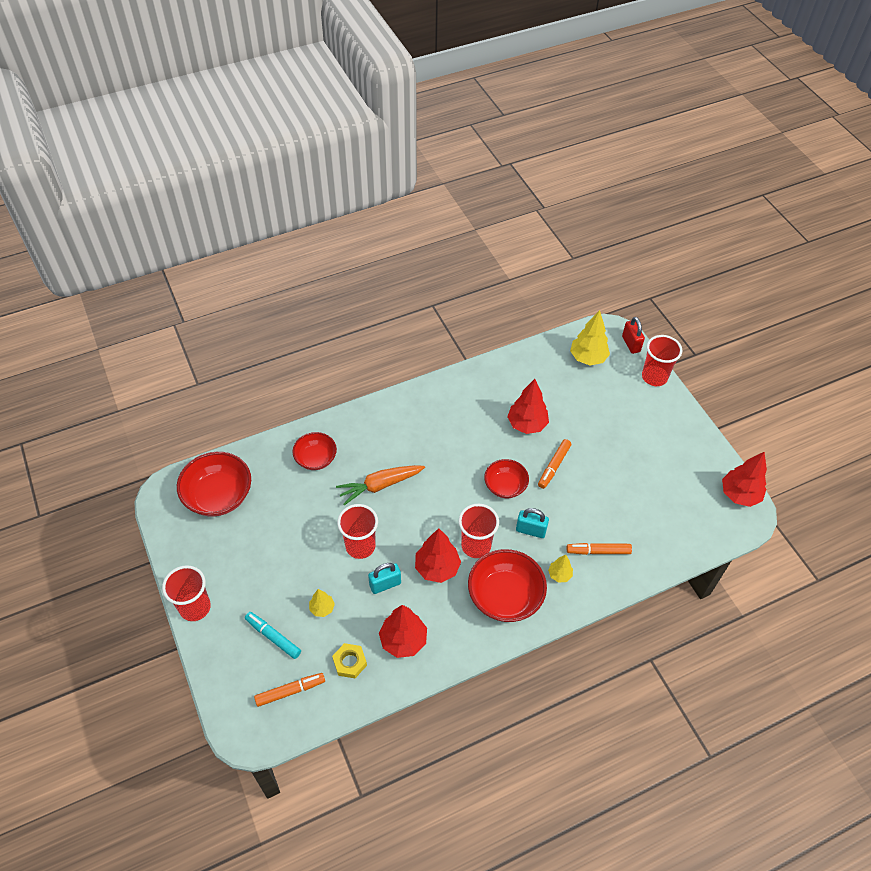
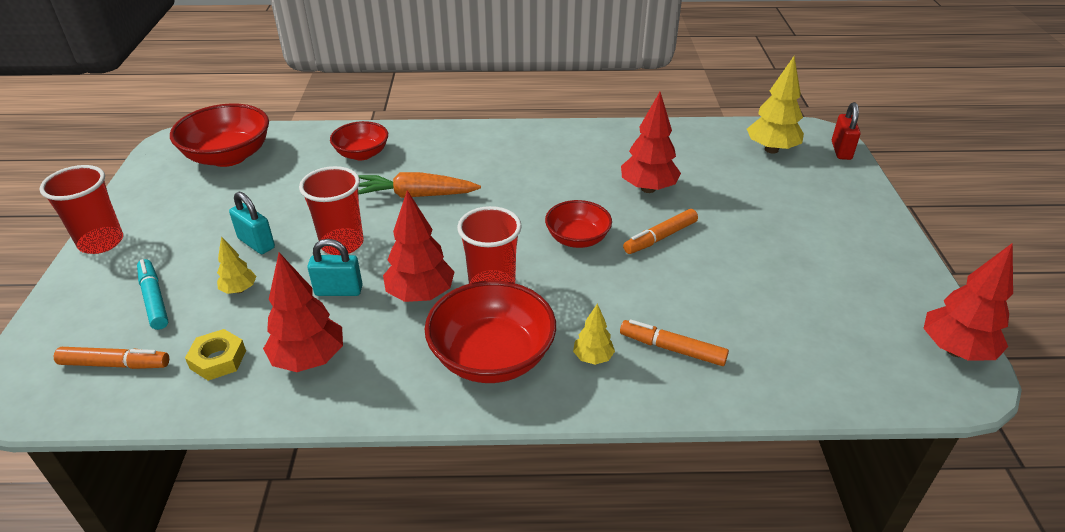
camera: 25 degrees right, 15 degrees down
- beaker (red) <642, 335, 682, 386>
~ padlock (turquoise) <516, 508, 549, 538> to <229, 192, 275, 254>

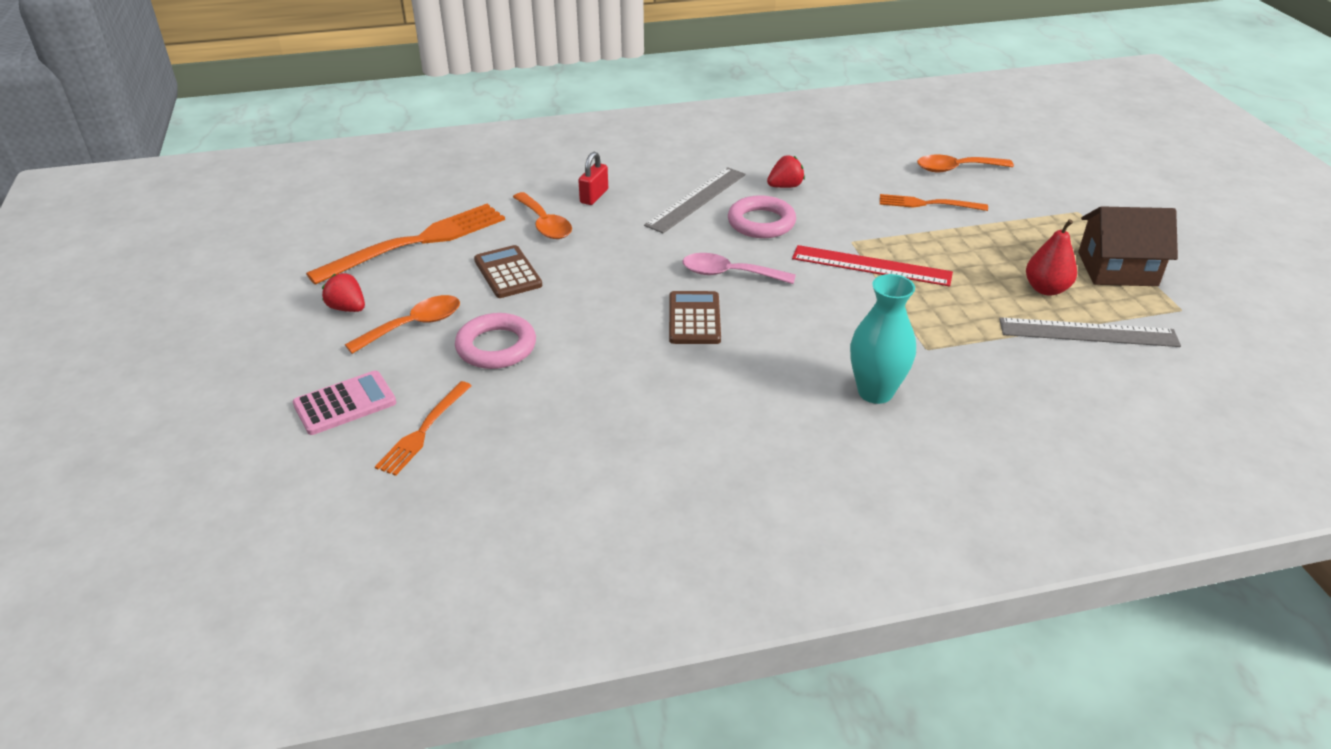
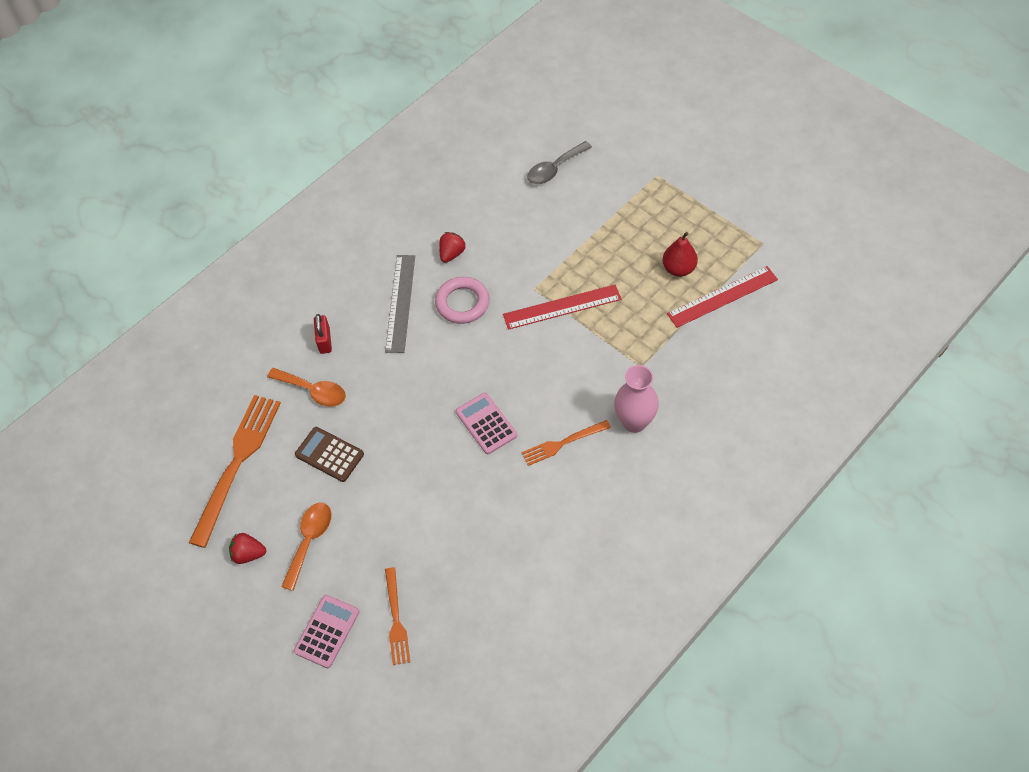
camera: 30 degrees left, 20 degrees up
- ring (rosy) <455, 313, 536, 369>
- spoon (rosy) <683, 253, 796, 284>
- toy house (brown) <1078, 206, 1178, 286>
~ fork (bright orange) <880, 194, 988, 211> to <521, 420, 611, 466>
~ adding machine (brown) <669, 291, 721, 344> to adding machine (rosy) <456, 393, 517, 454>
~ flower vase (turquoise) <850, 274, 916, 404> to flower vase (rosy) <614, 365, 659, 433>
~ spoon (bright orange) <917, 155, 1014, 172> to spoon (grey) <527, 141, 592, 184>
~ ruler (grey) <999, 317, 1181, 347> to ruler (red) <667, 266, 778, 328>

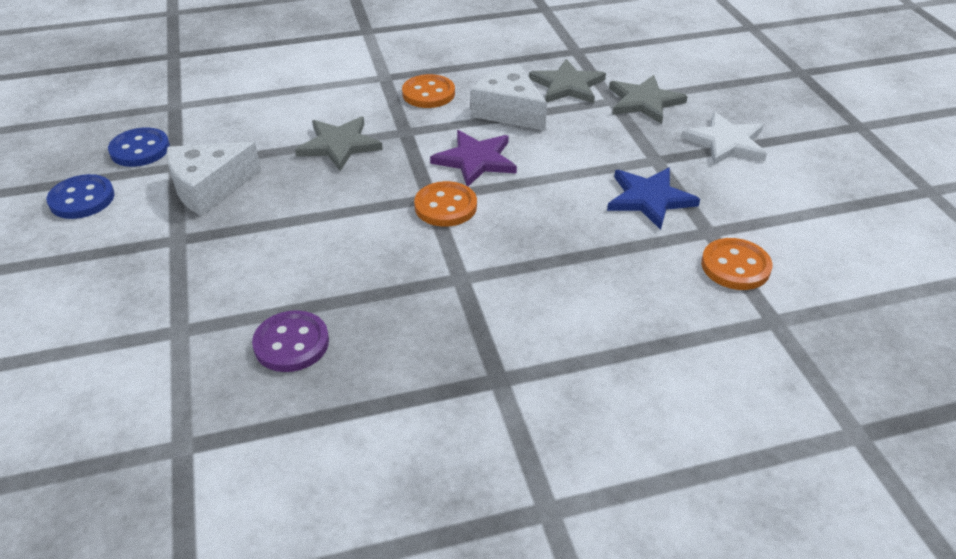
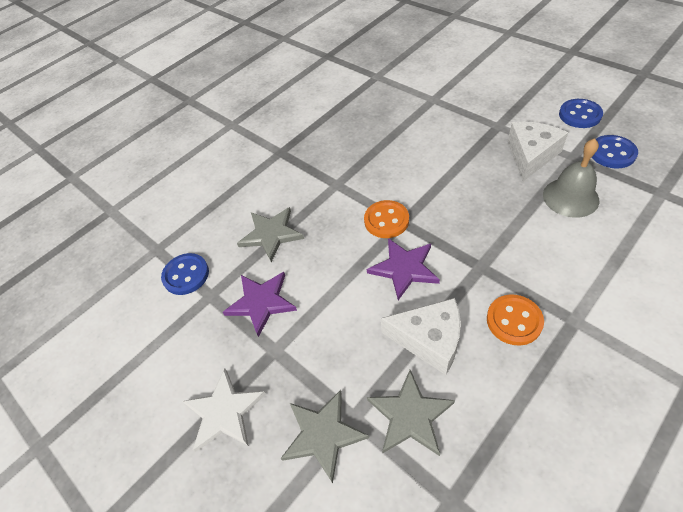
camera: 155 degrees right, 10 degrees up
- sewing button (purple) <252, 310, 329, 372>
+ bell (grey) <543, 138, 599, 218>
~ star (grey) <295, 117, 383, 171> to <237, 207, 304, 262>
~ star (blue) <607, 168, 700, 230> to star (purple) <223, 272, 297, 337>
~ sewing button (bright orange) <701, 238, 772, 290> to sewing button (blue) <161, 253, 209, 295>

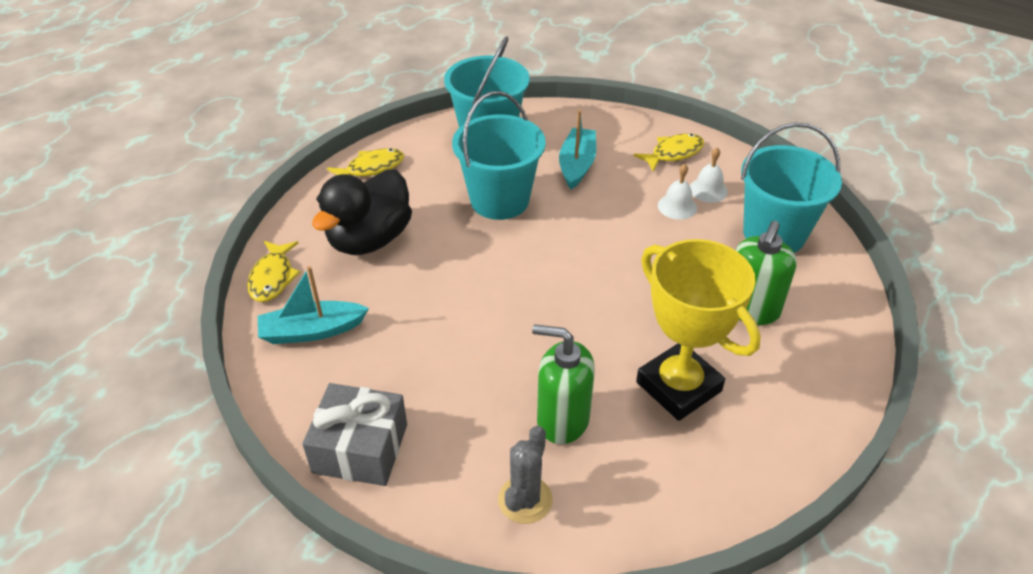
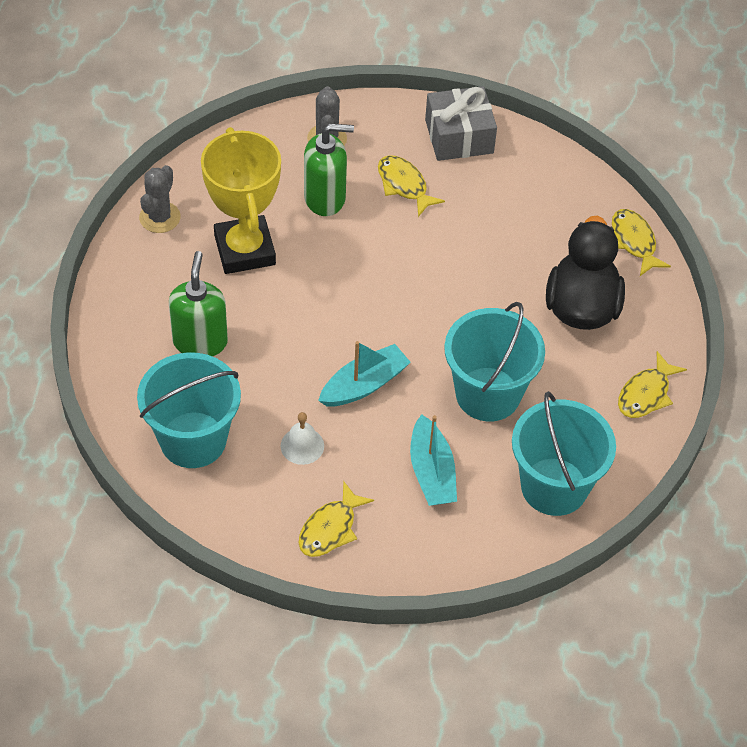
camera: 155 degrees right, 10 degrees up
- bell (pure white) <690, 148, 728, 203>
+ prickly plant (grey) <139, 165, 180, 233>
+ fish (yellow) <378, 155, 445, 217>
~ boat (turquoise) <258, 266, 369, 344> to <318, 341, 411, 407>
~ prize cup (yellow) <636, 239, 761, 421> = <201, 127, 281, 274> 45 degrees clockwise

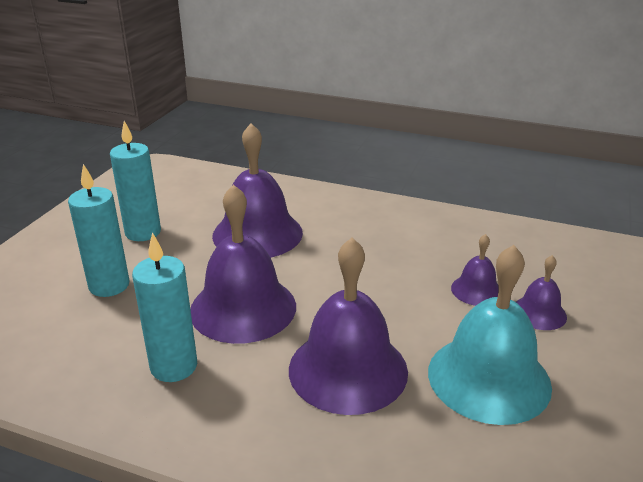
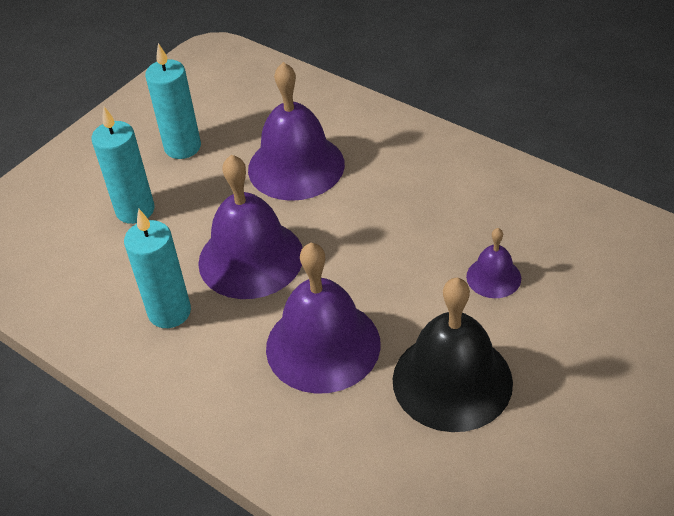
camera: 20 degrees right, 15 degrees up
- bell (purple) <516, 255, 567, 330>
~ bell (turquoise) <428, 245, 552, 425> to bell (ebony) <393, 278, 513, 432>

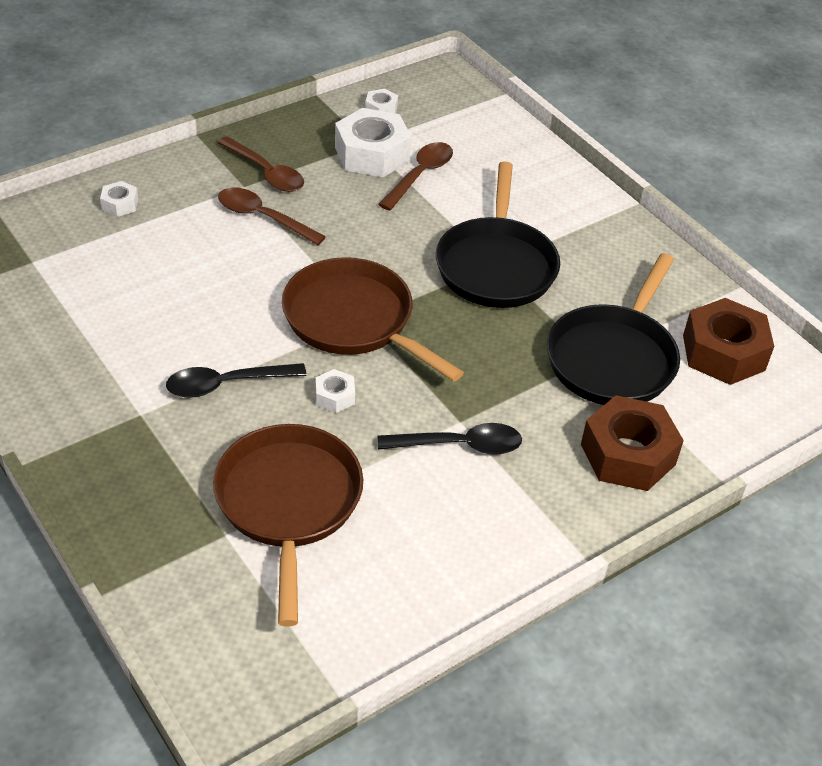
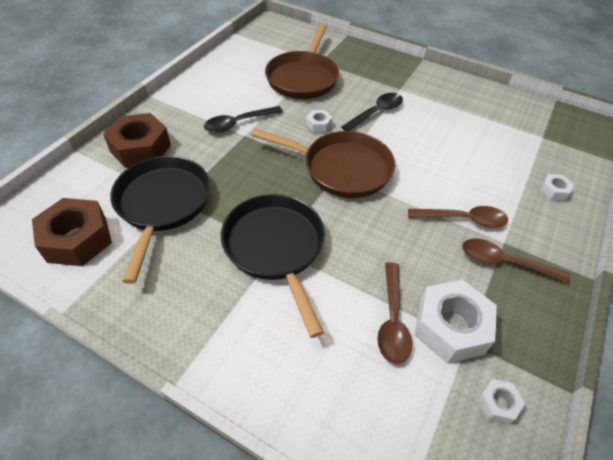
camera: 155 degrees right, 5 degrees up
~ pan (brown) <213, 424, 363, 626> = <265, 24, 339, 99> 45 degrees clockwise

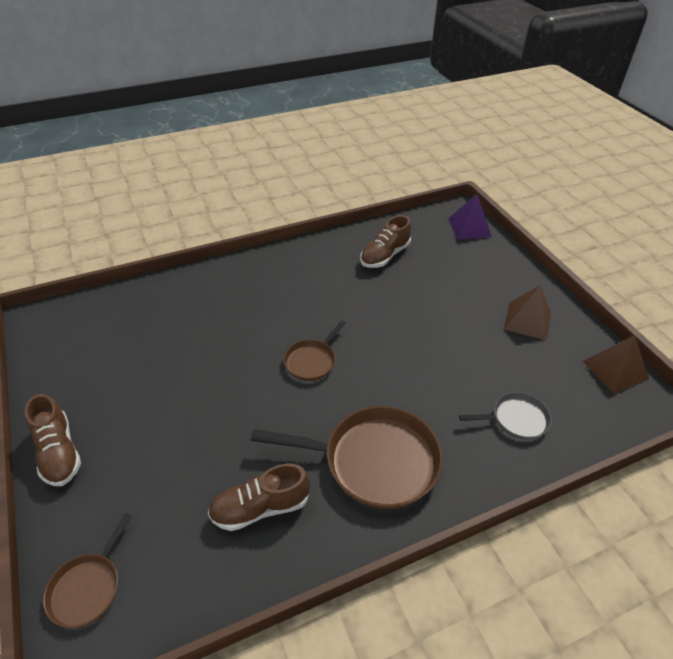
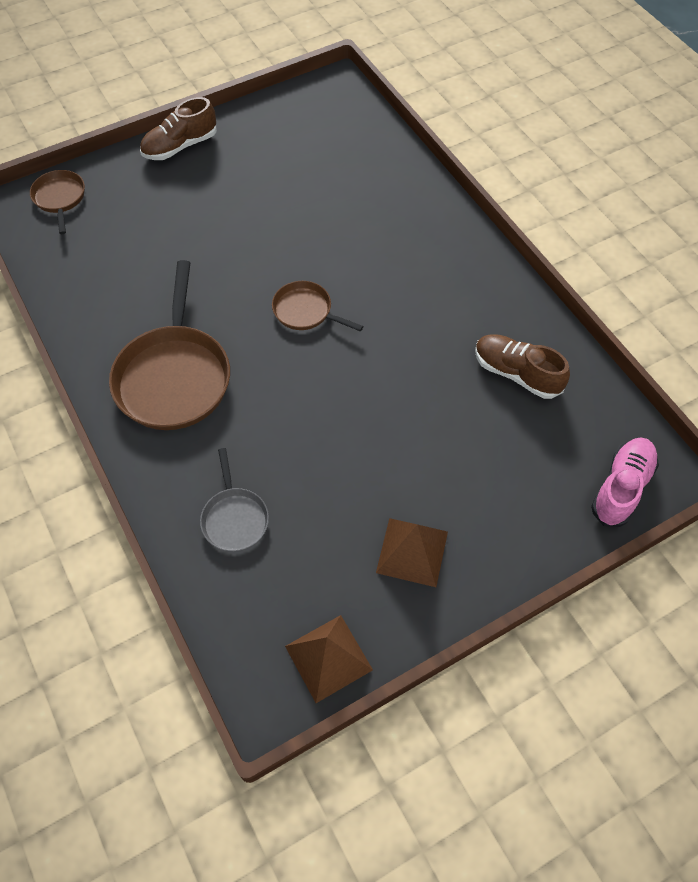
camera: 85 degrees right, 15 degrees up
- shoe (brown) <208, 464, 310, 531>
~ solid pyramid (purple) <448, 194, 492, 240> to shoe (rosy) <591, 438, 659, 527>
~ pan (brown) <43, 513, 132, 628> = <30, 170, 85, 234> 60 degrees clockwise

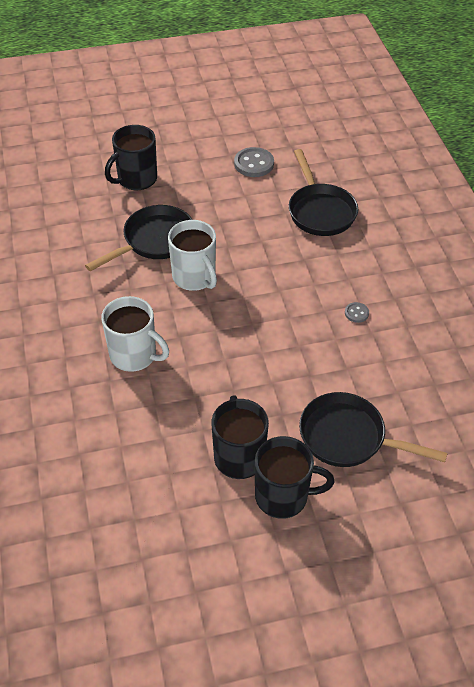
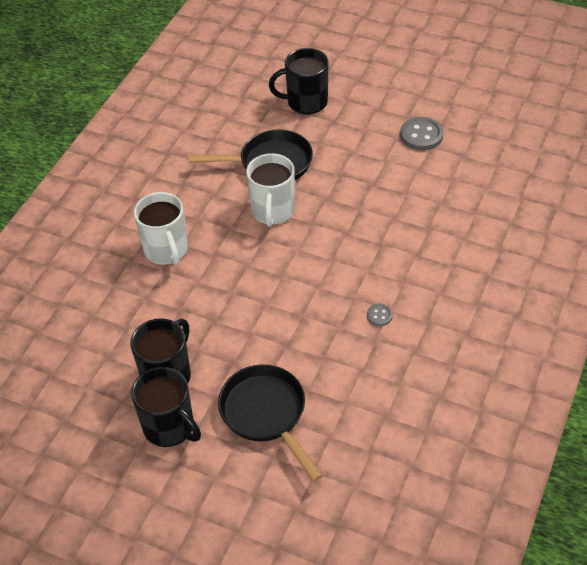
camera: 40 degrees right, 0 degrees up
- pan (ebony) <289, 149, 358, 236>

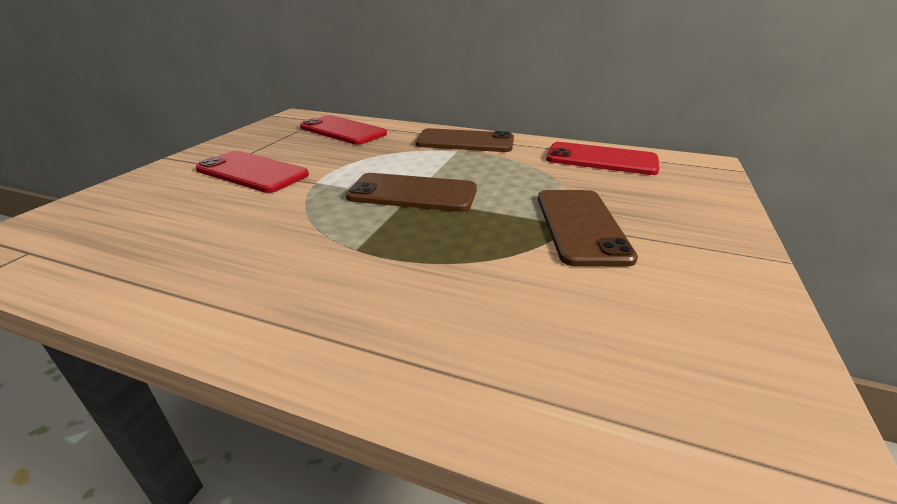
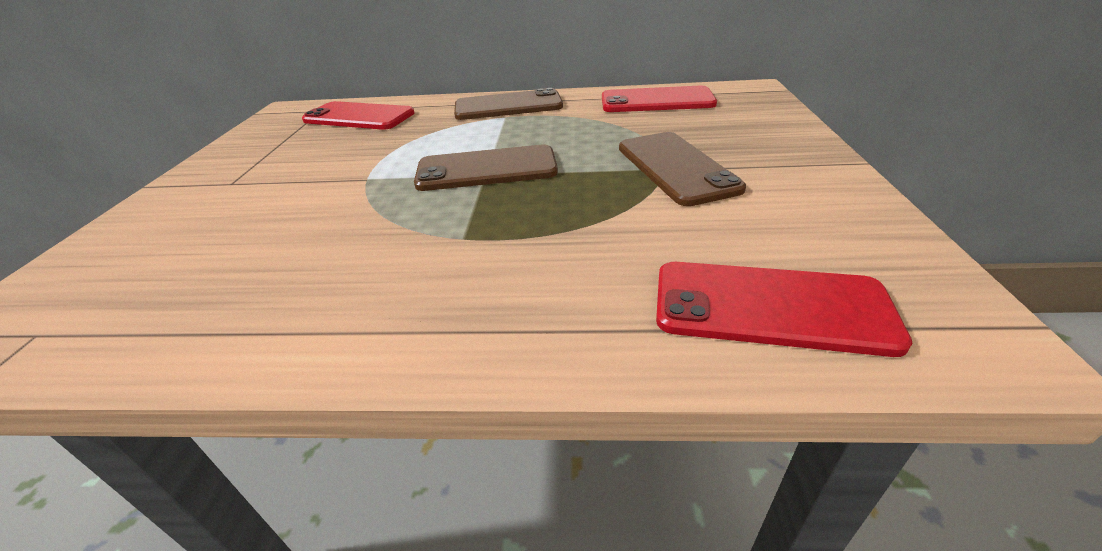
camera: 15 degrees left, 5 degrees up
~ phone (red) <195, 151, 309, 193> to <656, 262, 912, 357>

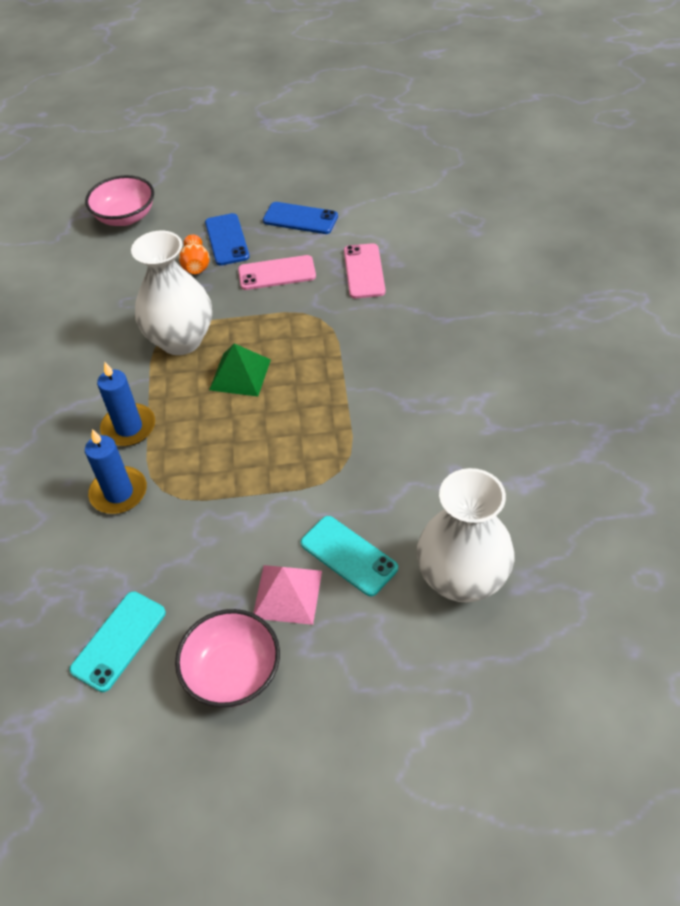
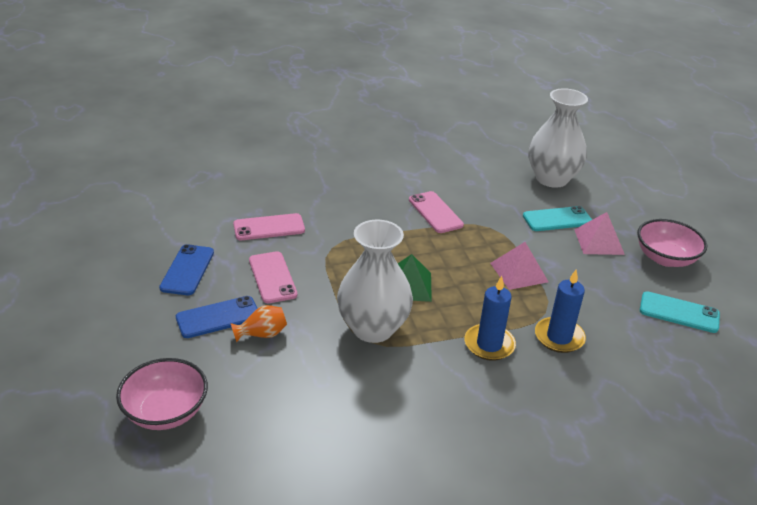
camera: 105 degrees left, 15 degrees down
+ phone (rosy) <409, 191, 464, 233>
+ solid pyramid (rosy) <490, 242, 549, 290>
~ phone (turquoise) <301, 516, 398, 596> = <523, 206, 592, 231> 45 degrees clockwise

